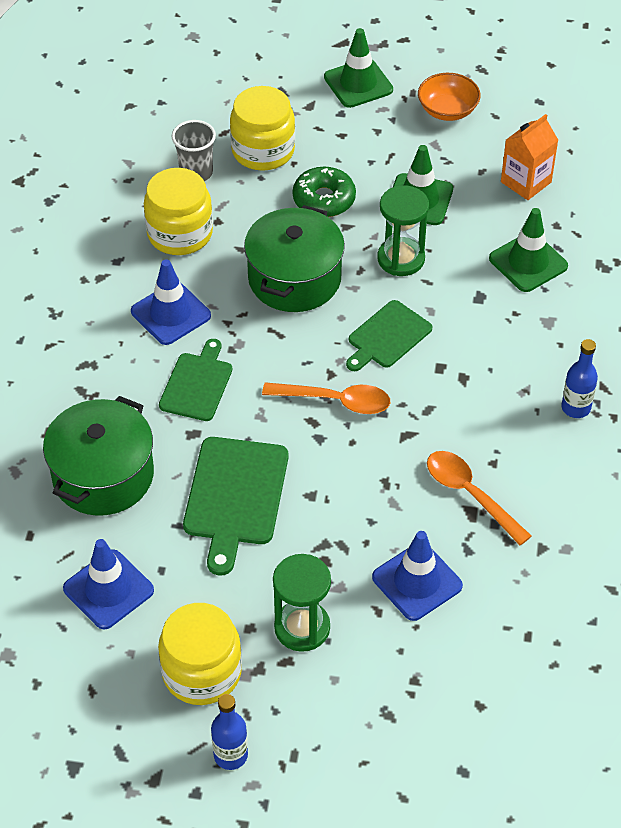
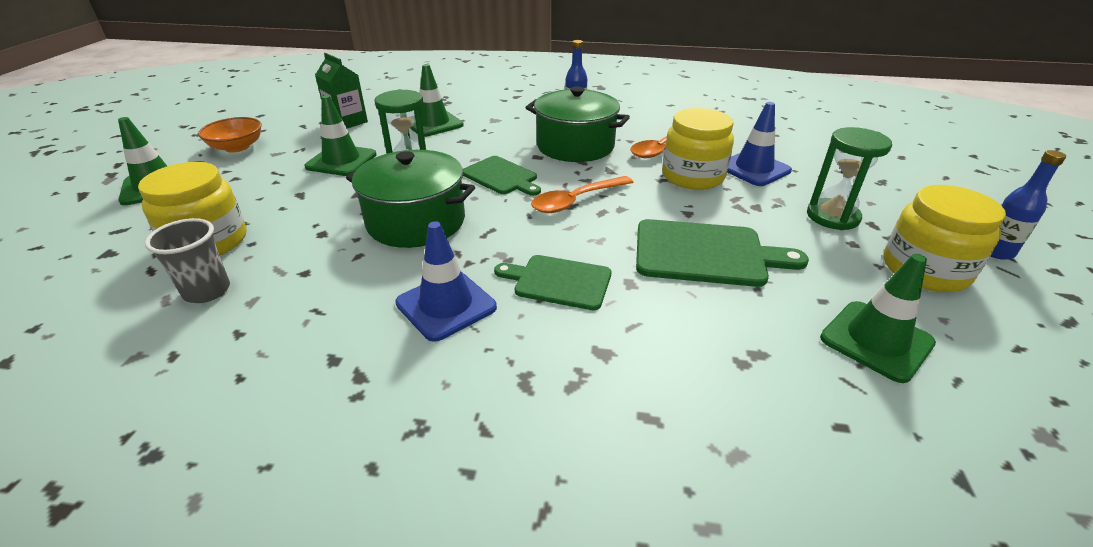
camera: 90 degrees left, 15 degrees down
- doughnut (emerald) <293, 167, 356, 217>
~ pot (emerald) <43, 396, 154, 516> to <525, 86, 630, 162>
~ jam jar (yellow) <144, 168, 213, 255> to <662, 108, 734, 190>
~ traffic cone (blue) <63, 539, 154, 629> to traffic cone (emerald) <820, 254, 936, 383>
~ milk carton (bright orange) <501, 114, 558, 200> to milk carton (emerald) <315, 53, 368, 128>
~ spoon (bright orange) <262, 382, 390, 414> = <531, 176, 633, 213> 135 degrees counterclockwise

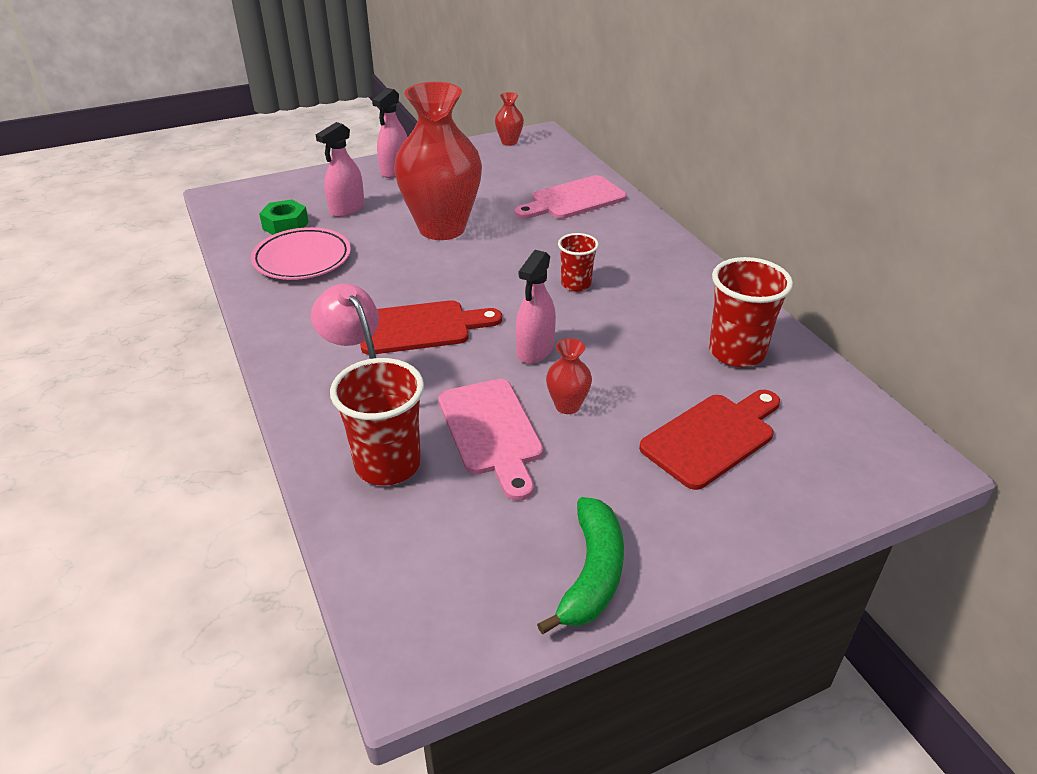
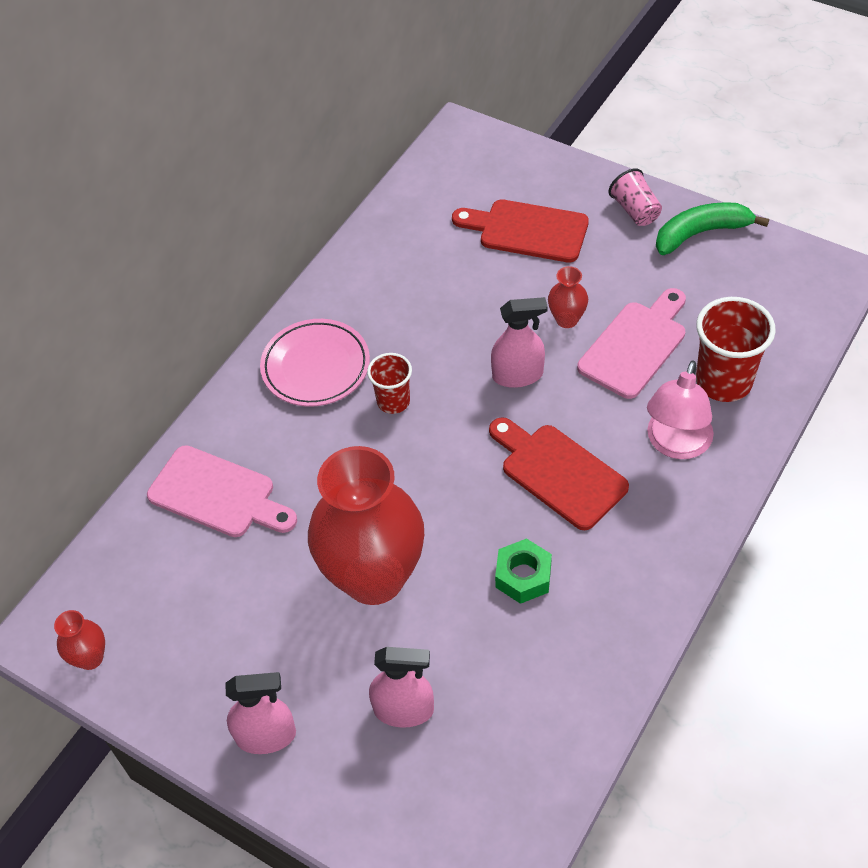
camera: 120 degrees left, 15 degrees up
- beaker (red) <709, 257, 793, 367>
+ beaker (rosy) <608, 169, 662, 226>
~ dinner plate (rosy) <251, 227, 351, 280> to <260, 319, 370, 407>
~ hex nut (emerald) <259, 200, 309, 235> to <495, 538, 552, 604>

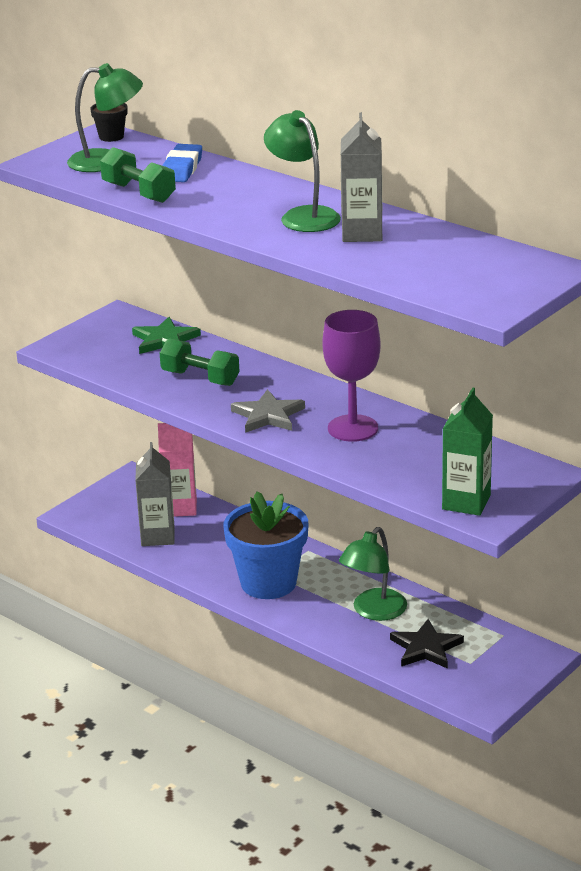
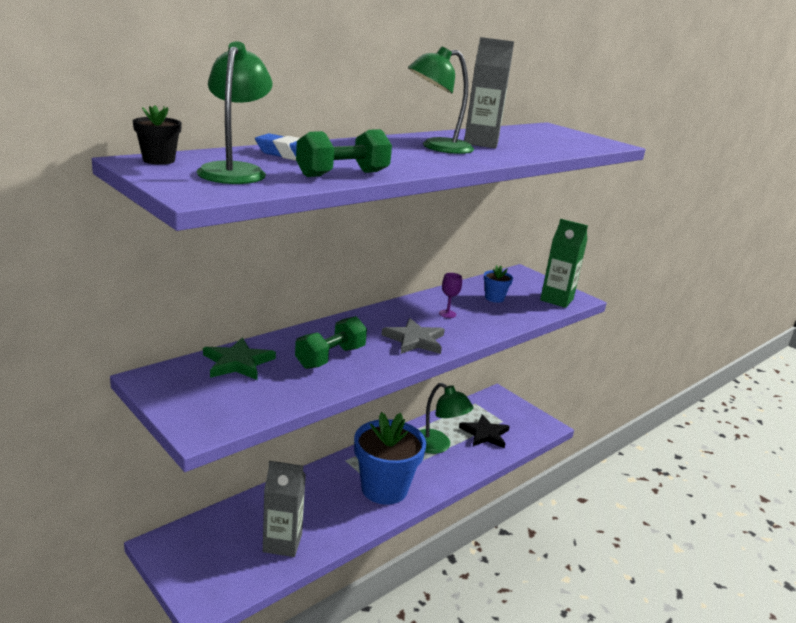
camera: 85 degrees left, 5 degrees down
- milk carton (rosy) <158, 423, 197, 517>
+ potted plant (blue) <484, 265, 513, 303>
~ chalice (purple) <322, 310, 381, 442> = <439, 273, 462, 318> x0.44

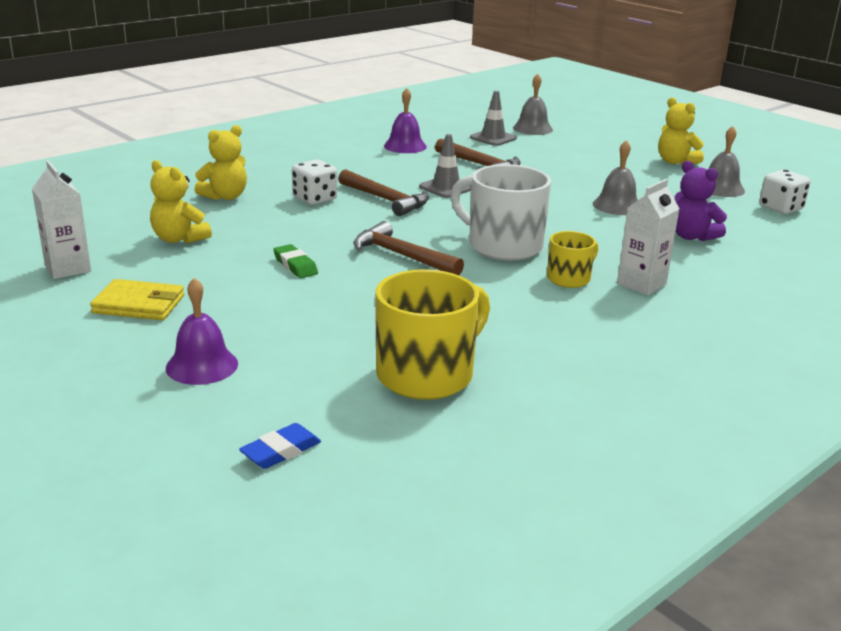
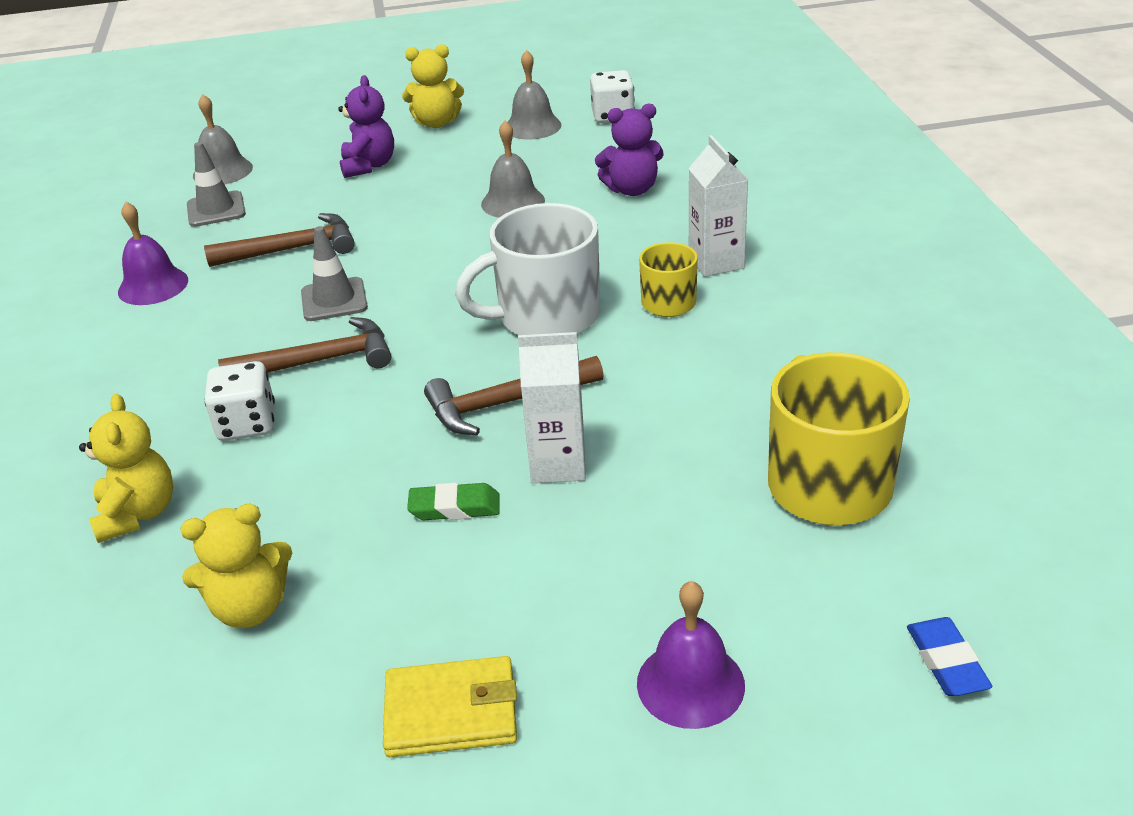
camera: 55 degrees left, 10 degrees up
+ stuffed bear (purple) <338, 75, 394, 178>
~ milk carton (pure white) <32, 160, 91, 279> to <518, 332, 586, 483>
~ billfold (yellow) <90, 279, 184, 320> = <383, 656, 517, 757> 45 degrees clockwise

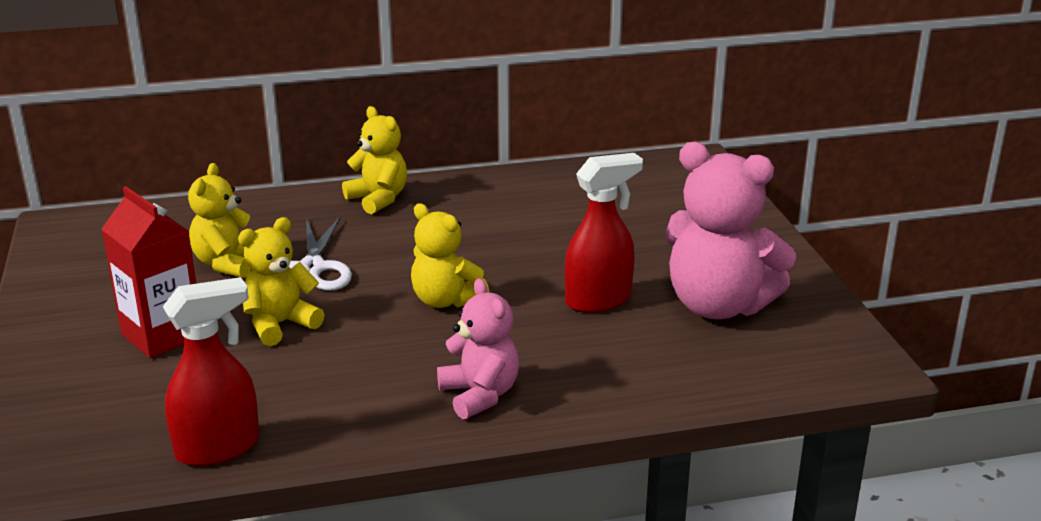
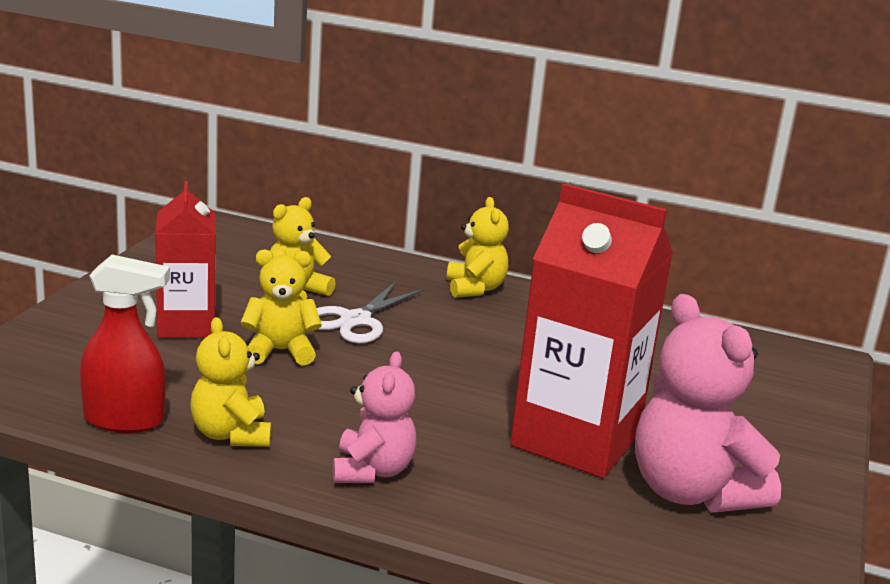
camera: 30 degrees right, 5 degrees down
~ stuffed bear (yellow) <411, 203, 489, 308> to <191, 317, 271, 447>
~ sprayer (red) <565, 153, 643, 313> to milk carton (red) <510, 183, 673, 478>

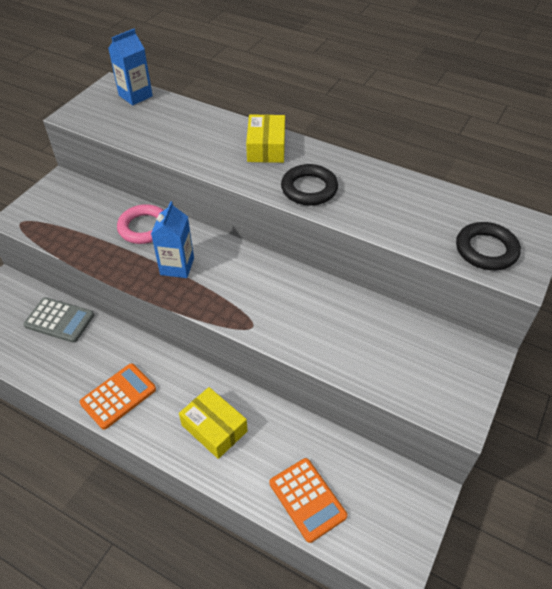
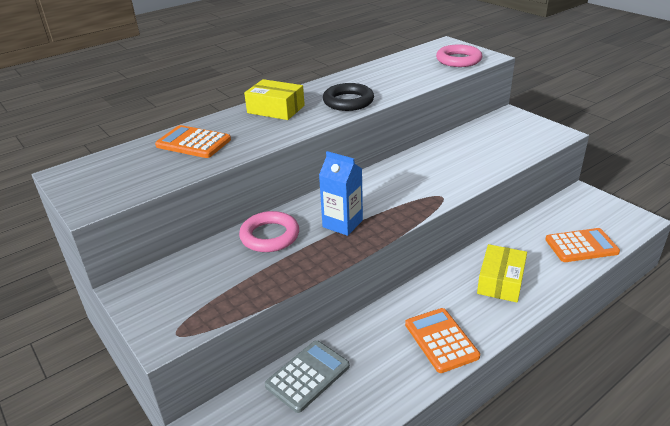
camera: 65 degrees left, 15 degrees down
- milk carton (blue) <108, 29, 153, 105>
+ adding machine (bright orange) <155, 125, 231, 158>
~ ring (ebony) <456, 222, 521, 270> to ring (rosy) <436, 44, 482, 67>
~ box (yellow) <179, 387, 248, 459> = <477, 244, 527, 302> 45 degrees counterclockwise

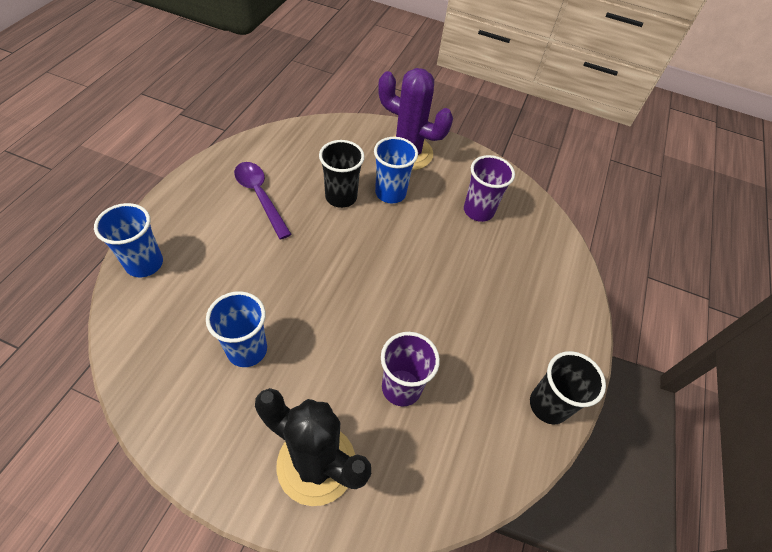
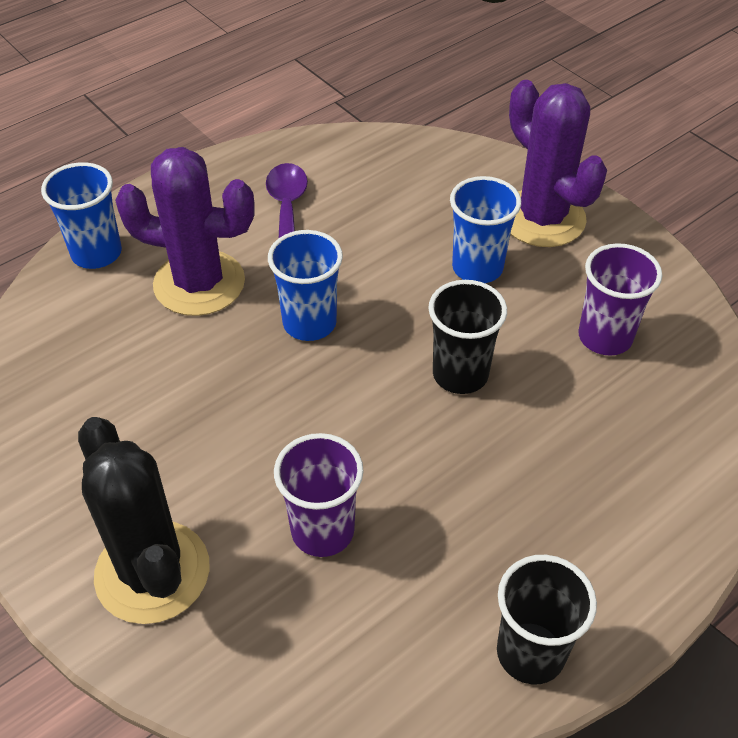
camera: 35 degrees right, 5 degrees down
+ prickly plant (purple) <115, 147, 255, 316>
~ beaker (blue) <206, 291, 267, 367> to <268, 230, 343, 341>
~ beaker (ebony) <319, 140, 365, 208> to <428, 280, 507, 394>

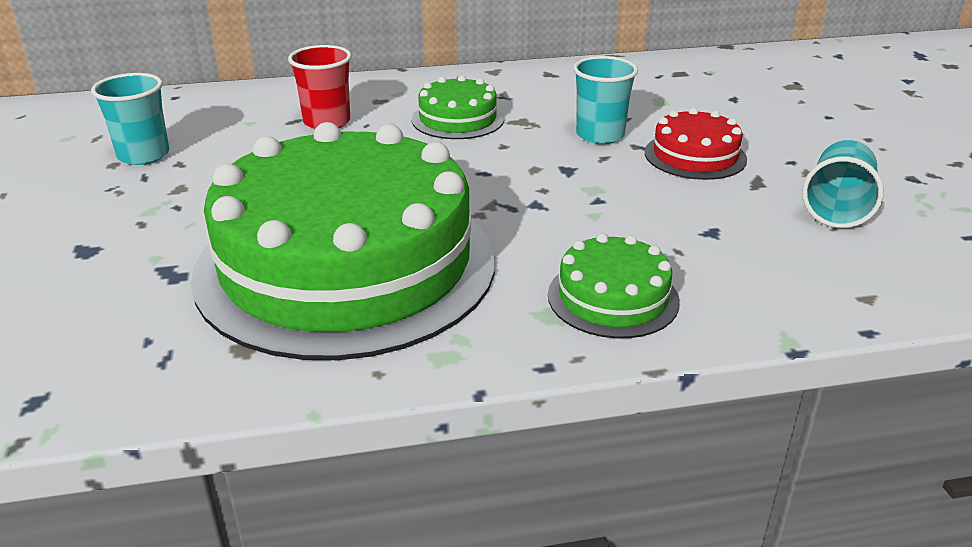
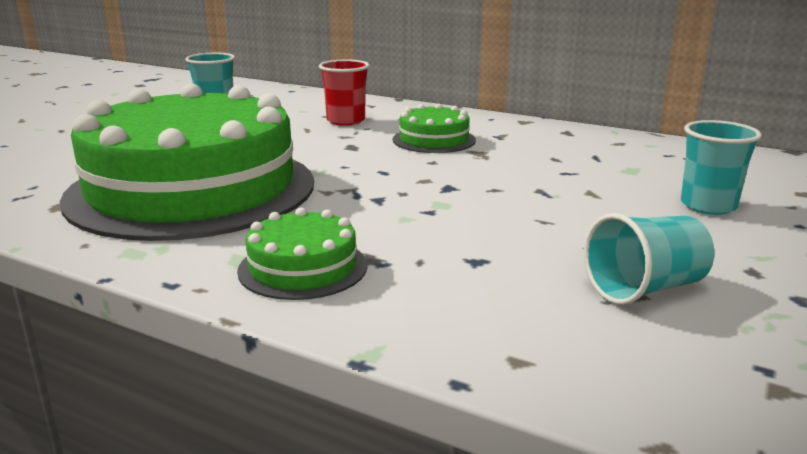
camera: 40 degrees right, 10 degrees down
- gateau (red) <645, 108, 747, 180>
~ beaker (turquoise) <573, 56, 638, 144> to <681, 120, 762, 215>

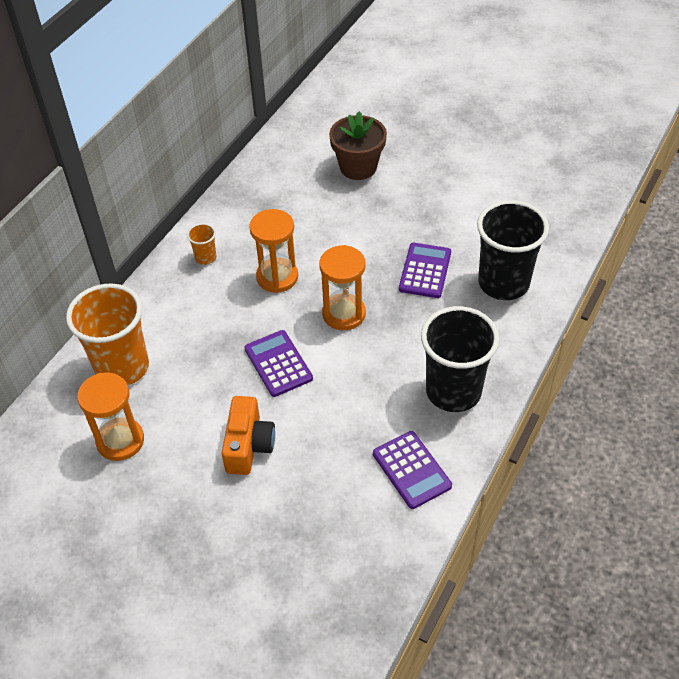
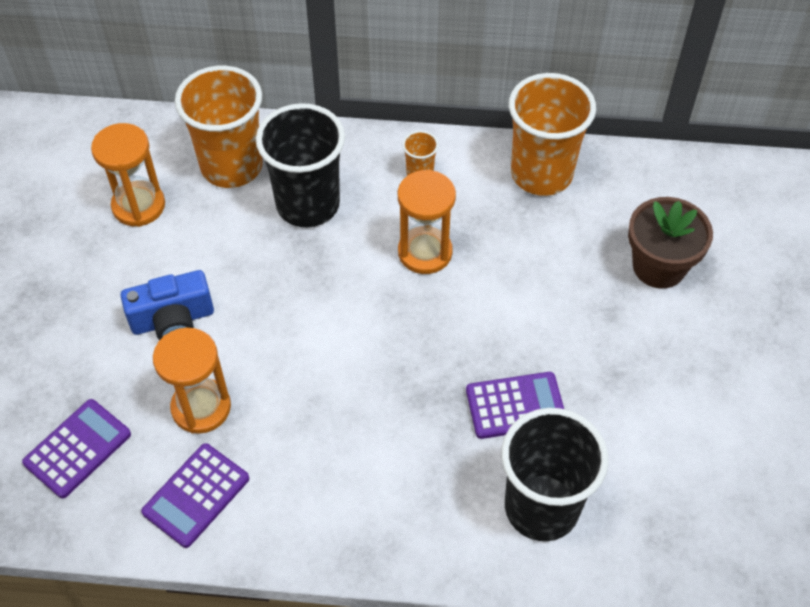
camera: 65 degrees right, 5 degrees up
+ beaker (bright orange) <509, 73, 596, 196>
~ adding machine (purple) <245, 330, 313, 397> to <22, 399, 131, 498>
~ sand timer (bright orange) <319, 245, 366, 330> to <153, 328, 231, 434>
~ beaker (ebony) <421, 306, 499, 412> to <256, 103, 345, 227>
~ camera (bright orange) <222, 396, 275, 475> to camera (blue) <121, 270, 214, 340>

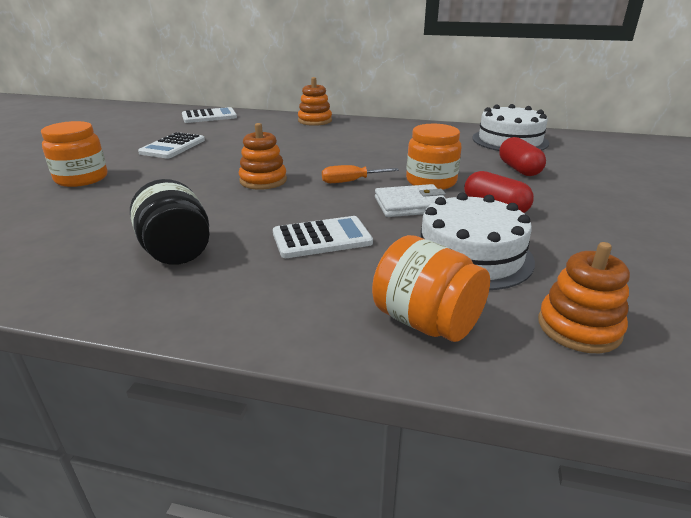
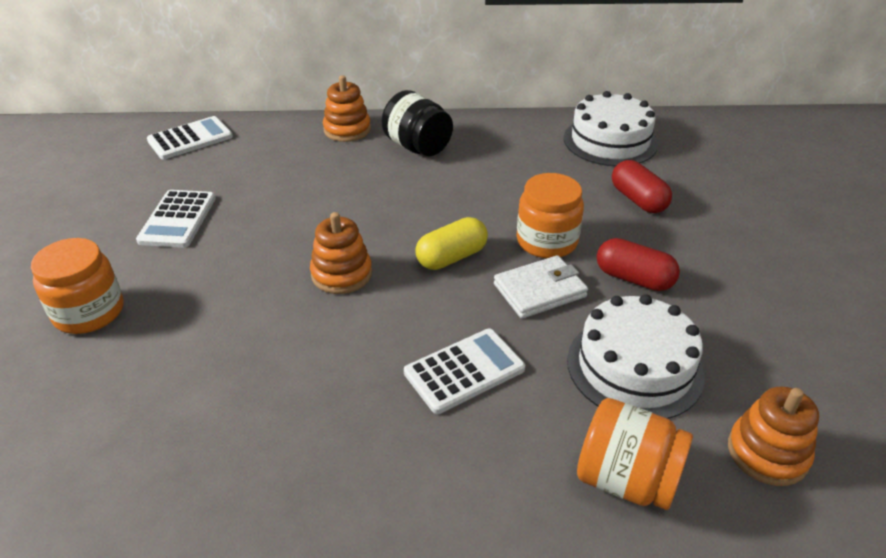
camera: 15 degrees left, 10 degrees up
~ jam jar (ebony) <130, 179, 210, 265> to <382, 90, 453, 156>
~ screwdriver (bright orange) <322, 165, 399, 183> to pill (yellow) <415, 217, 488, 270>

